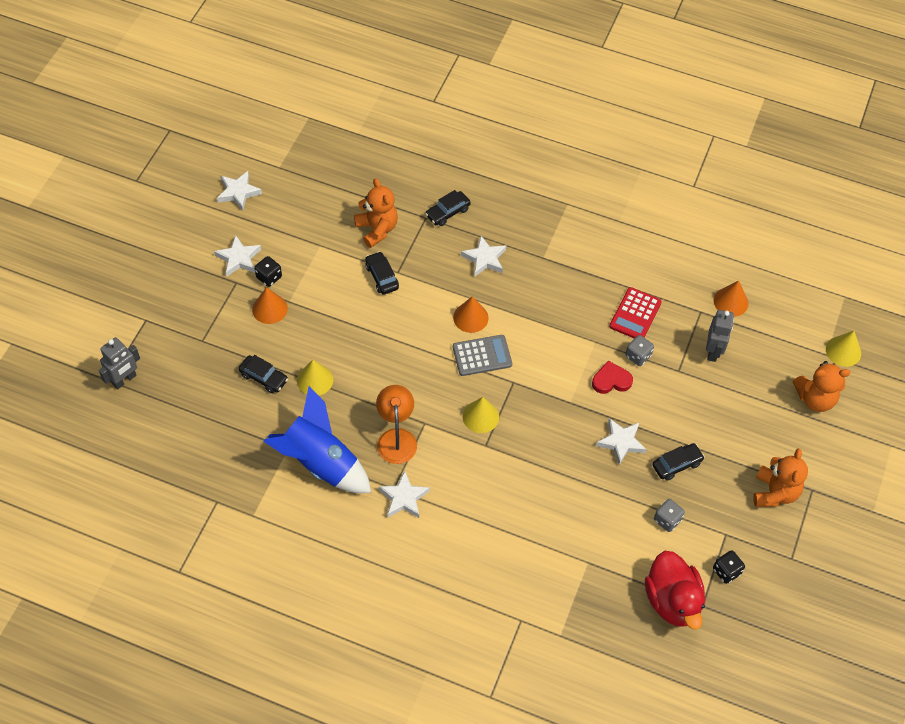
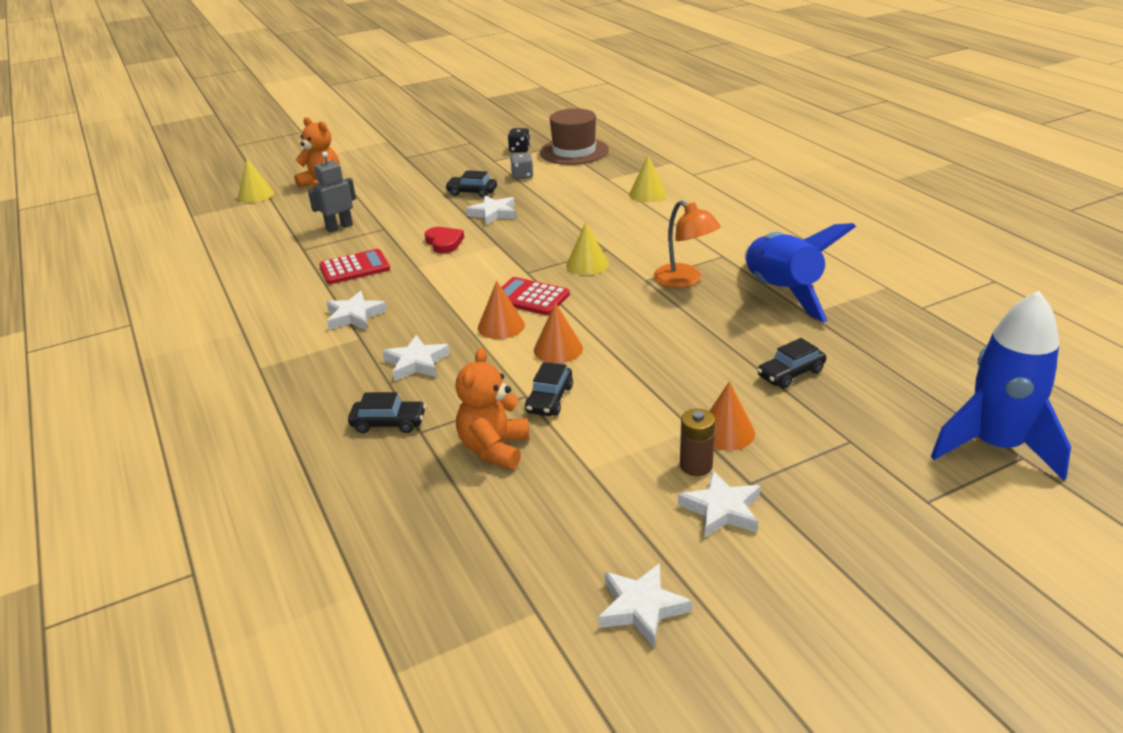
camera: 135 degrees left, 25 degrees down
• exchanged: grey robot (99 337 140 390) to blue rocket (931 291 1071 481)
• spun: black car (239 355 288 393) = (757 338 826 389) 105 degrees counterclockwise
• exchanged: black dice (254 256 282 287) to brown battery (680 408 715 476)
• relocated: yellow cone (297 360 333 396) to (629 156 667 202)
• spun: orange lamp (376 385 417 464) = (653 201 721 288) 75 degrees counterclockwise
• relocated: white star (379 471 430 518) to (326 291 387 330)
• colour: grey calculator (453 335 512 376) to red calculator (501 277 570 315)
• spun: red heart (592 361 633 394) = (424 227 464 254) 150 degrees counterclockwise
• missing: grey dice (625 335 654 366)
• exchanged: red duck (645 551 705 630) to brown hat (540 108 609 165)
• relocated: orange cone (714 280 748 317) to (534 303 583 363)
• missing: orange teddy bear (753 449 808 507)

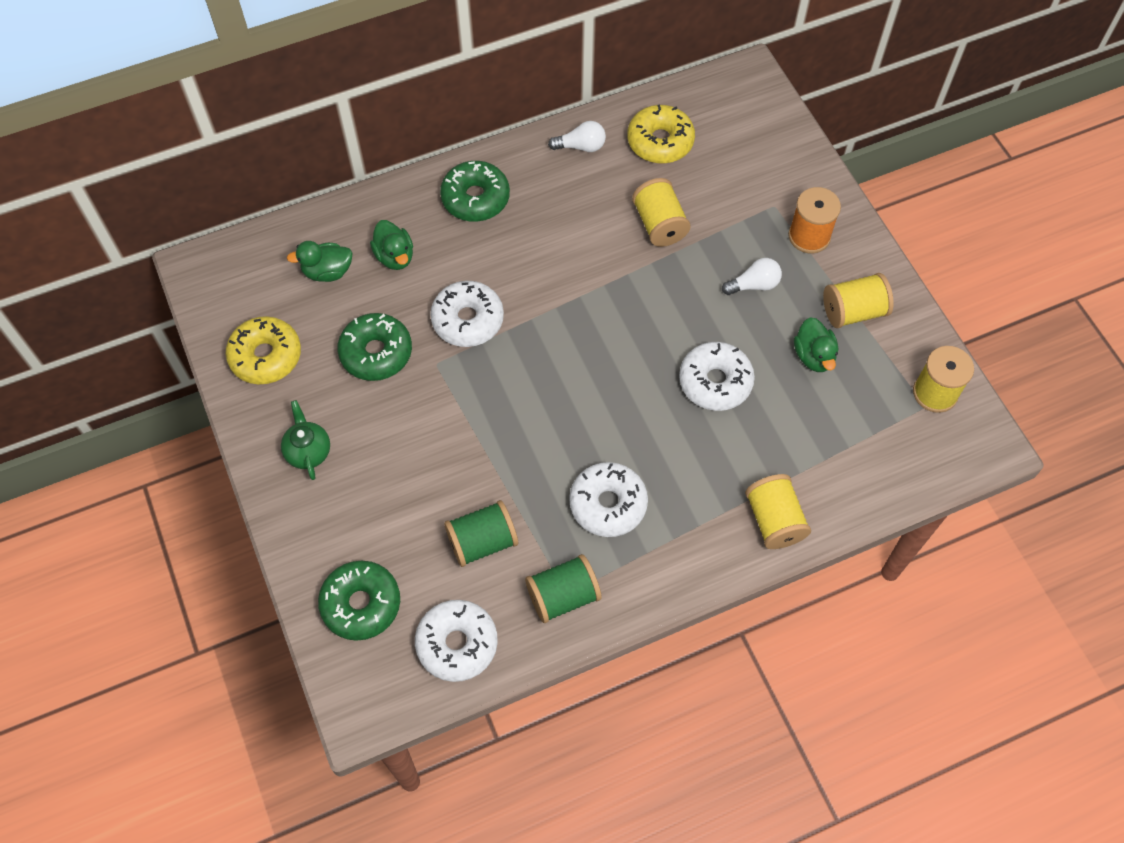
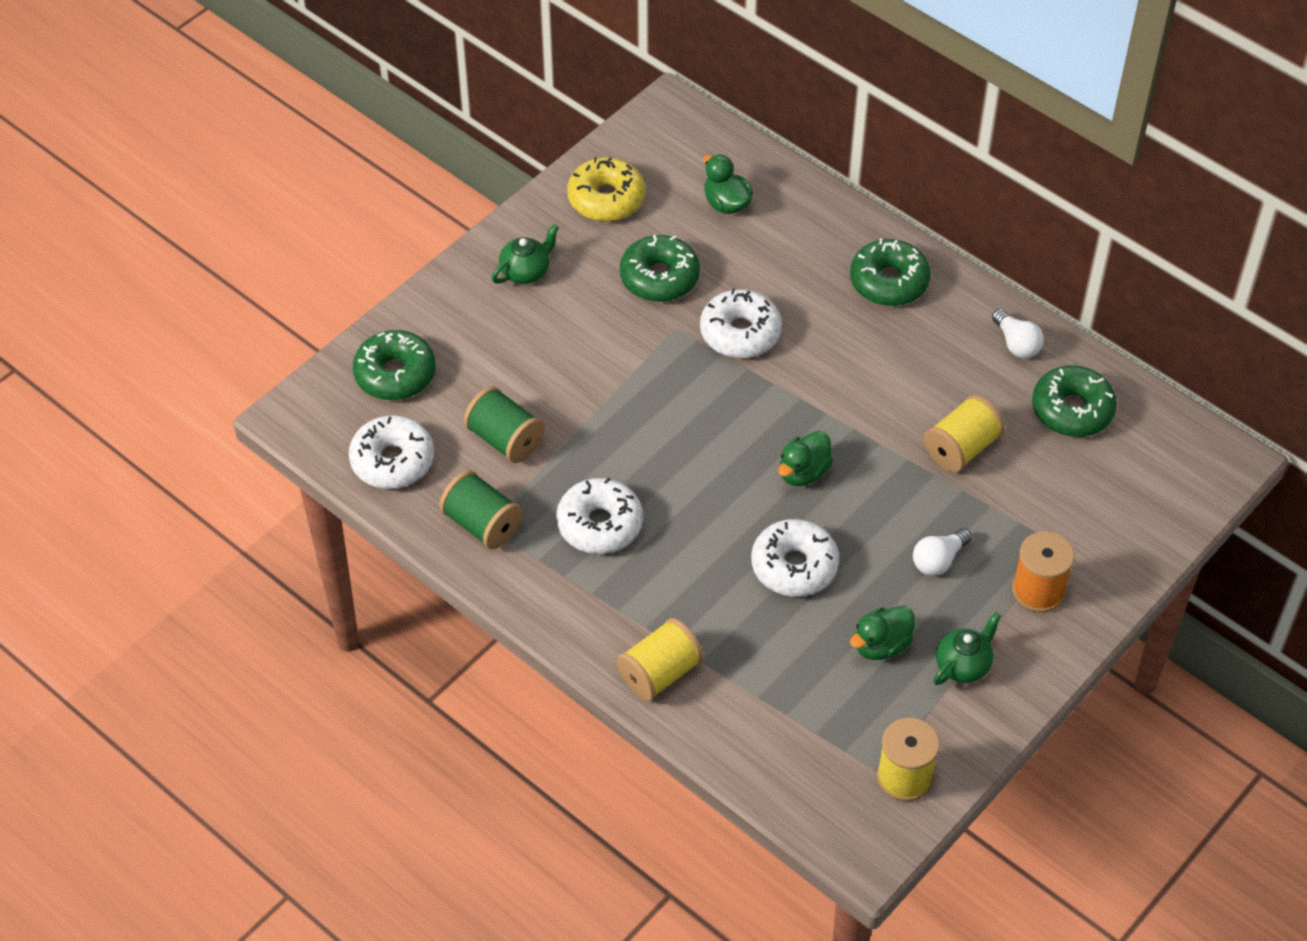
camera: 65 degrees right, 10 degrees down
• relocated: green duck (370 220 413 270) to (778 431 833 486)
• colour: yellow donut (627 104 695 163) to green donut (1032 365 1117 437)
• spun: white light bulb (722 258 782 295) = (913 528 972 576) 90 degrees clockwise
• exchanged: yellow spool (823 273 894 328) to green teapot (933 612 1001 685)

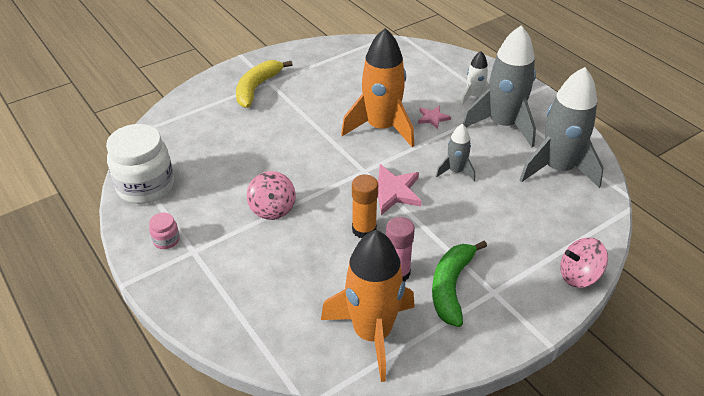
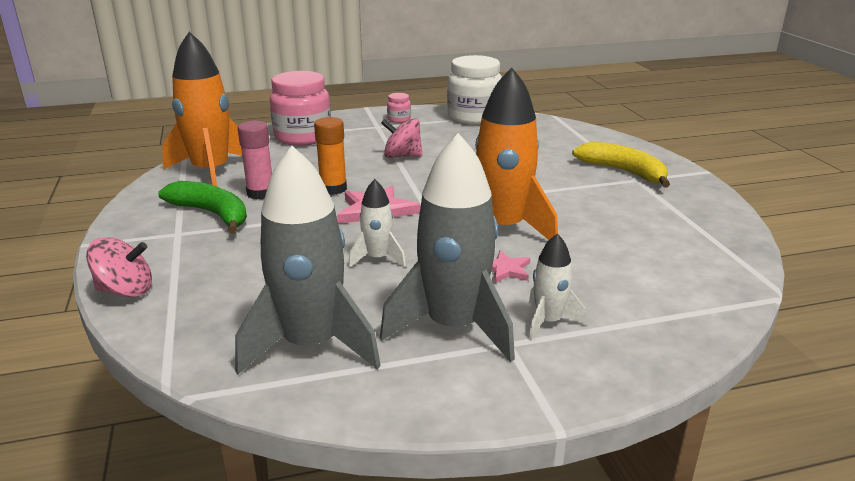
camera: 110 degrees right, 15 degrees down
• colour: grey rocket (436 124 475 181) to white rocket (348 179 406 268)
• spun: pink spinning top (560 237 608 288) = (86 237 152 297) 75 degrees clockwise
• appeared: pink jar (270 71 331 146)

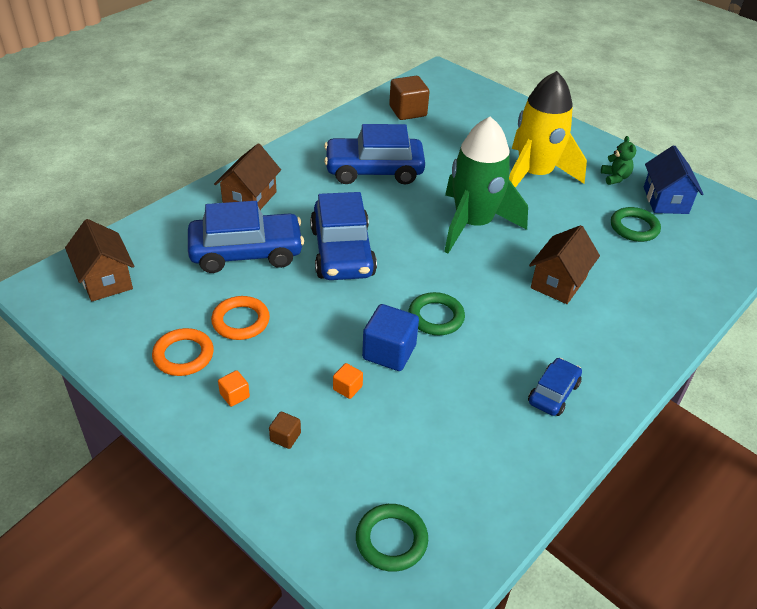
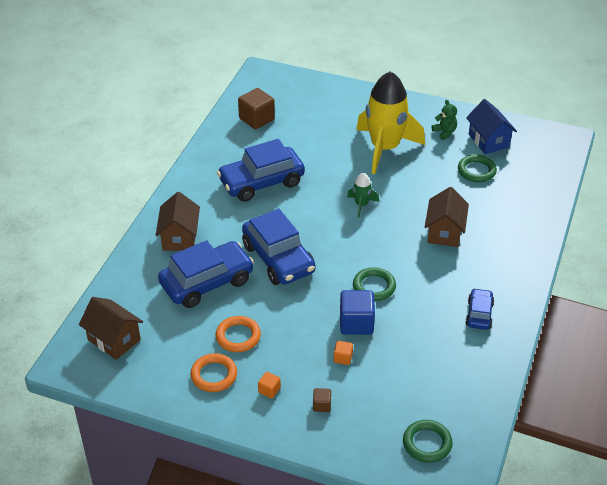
camera: 20 degrees left, 0 degrees up
• size: green rocket (444 116 528 253) = (347 173 379 218) x0.43

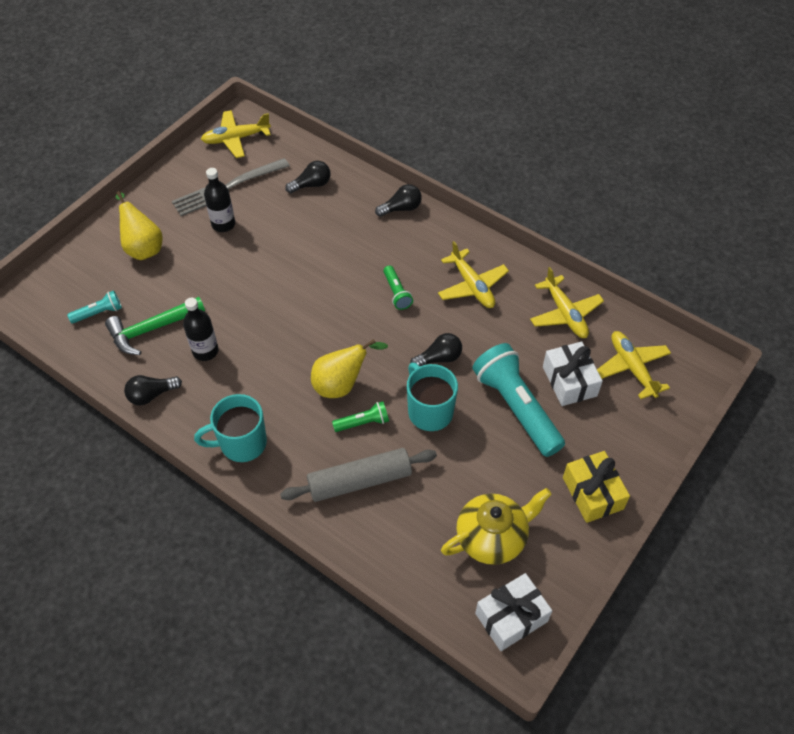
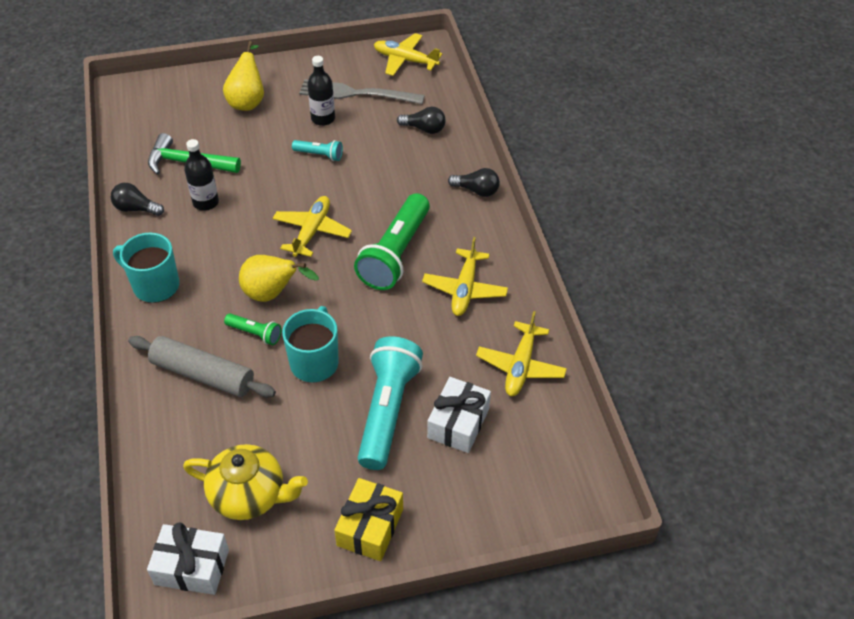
camera: 40 degrees right, 5 degrees down
• relocated: turquoise flashlight (67 290 122 323) to (292 140 343 161)
• size: green flashlight (383 265 413 310) = (354 193 430 290) x2.14
• missing: black light bulb (410 333 462 366)
• relocated: yellow plane (597 331 671 399) to (273 196 352 257)

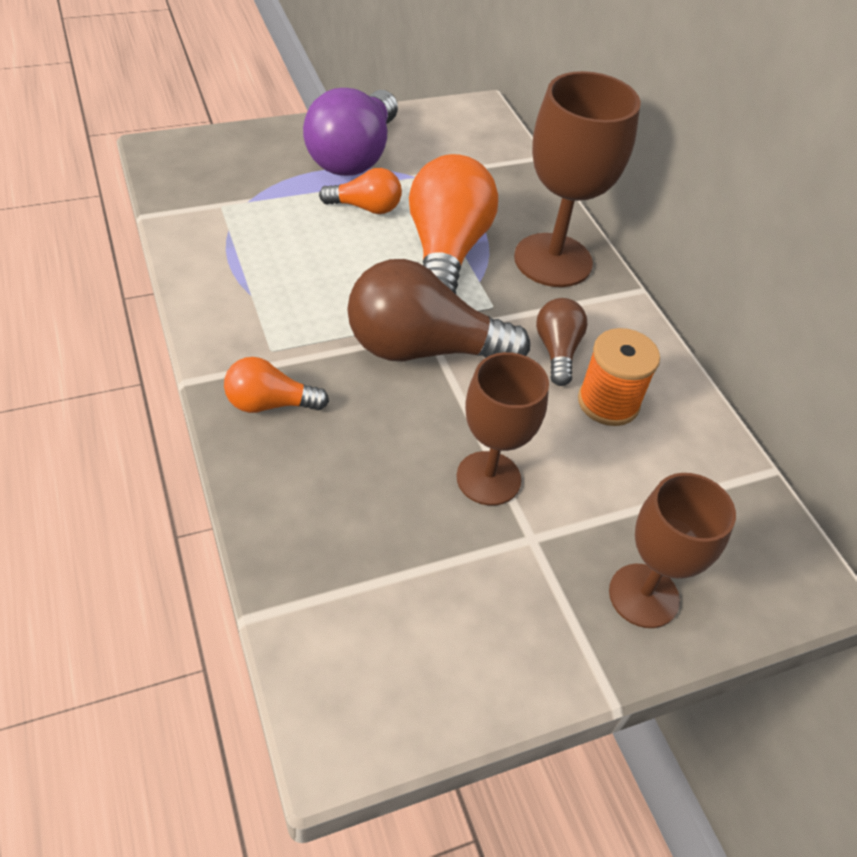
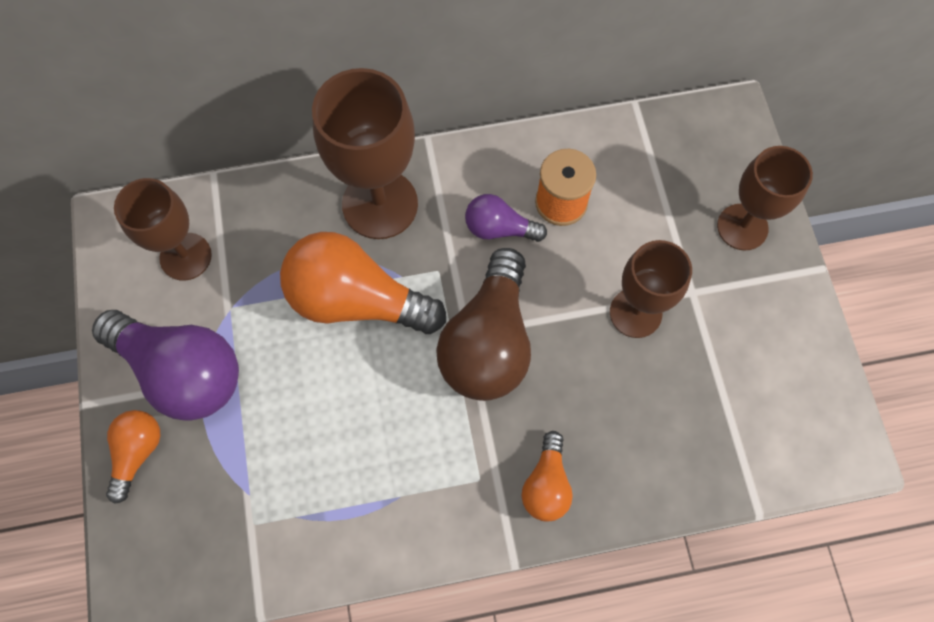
camera: 75 degrees left, 20 degrees up
• relocated: orange light bulb (319 168 402 214) to (106 410 161 504)
• colour: brown light bulb (536 298 587 386) to purple light bulb (465 194 547 242)
• appeared: brown goblet (114 178 212 280)

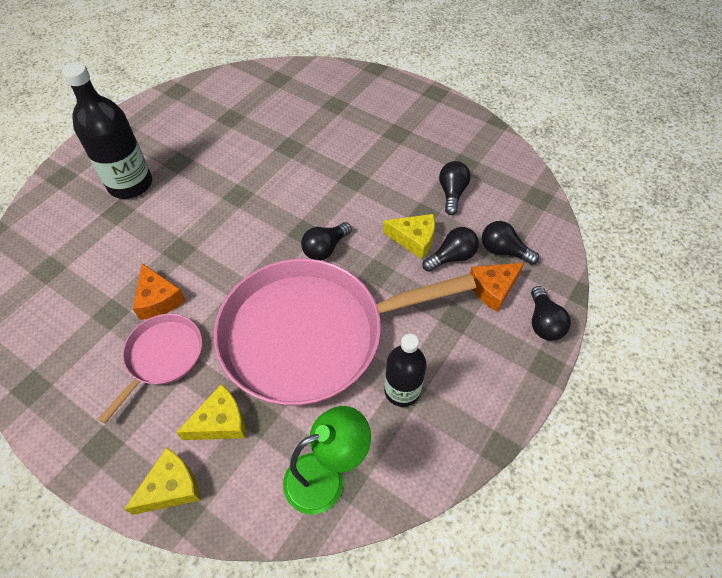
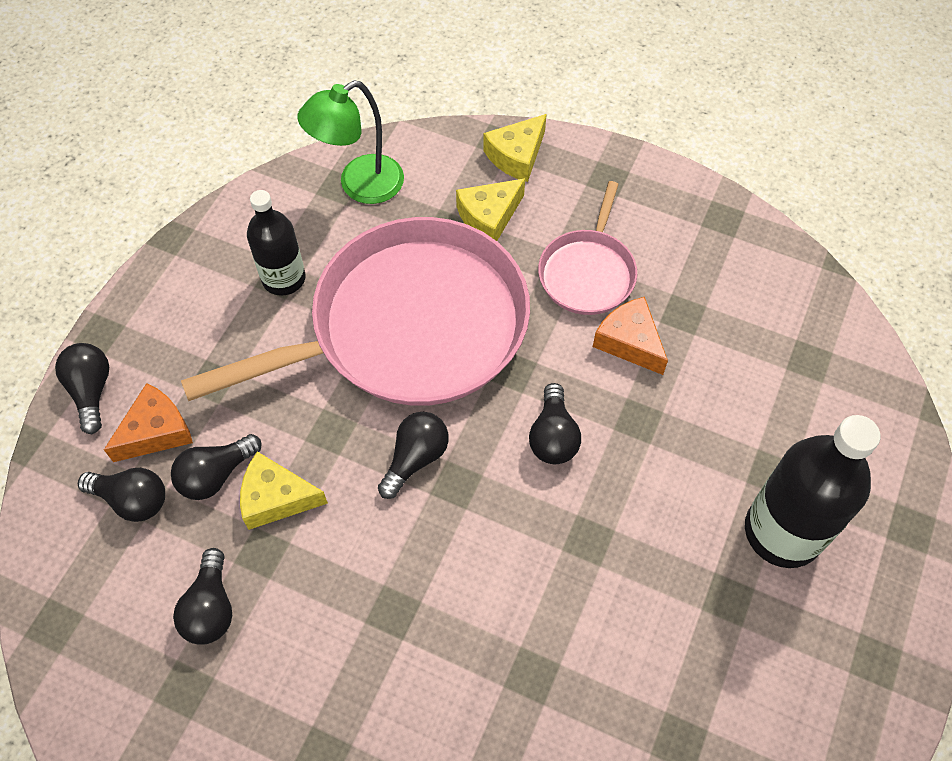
camera: 170 degrees right, 5 degrees up
• appeared: black light bulb (529 383 581 464)

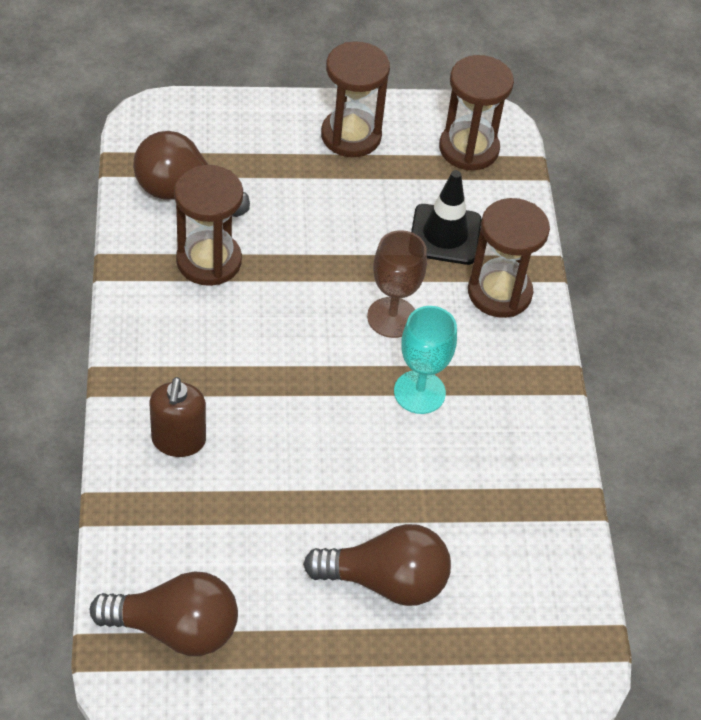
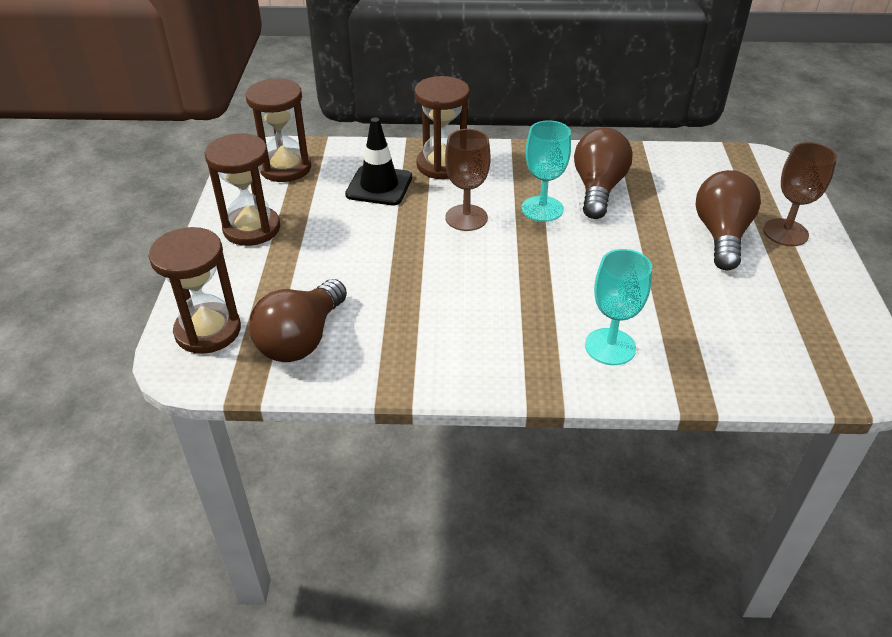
camera: 80 degrees left, 10 degrees down
• relocated: brown light bulb (90 571 238 656) to (574 128 633 219)
• exchanged: brown soap dispenser (150 377 206 457) to turquoise goblet (585 249 652 365)
• relocated: brown hourglass (174 165 243 286) to (148 227 241 354)
• appeared: brown goblet (763 142 837 246)

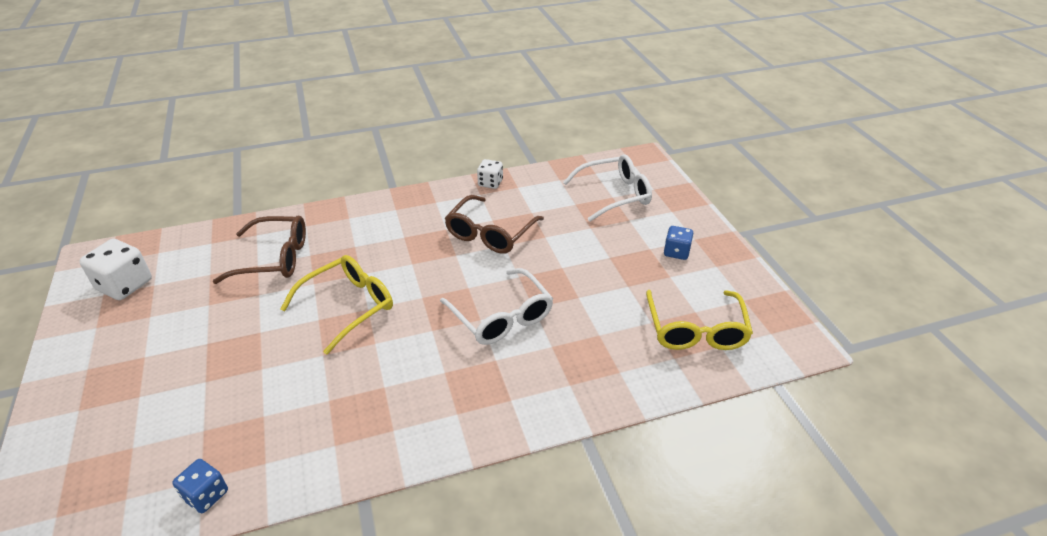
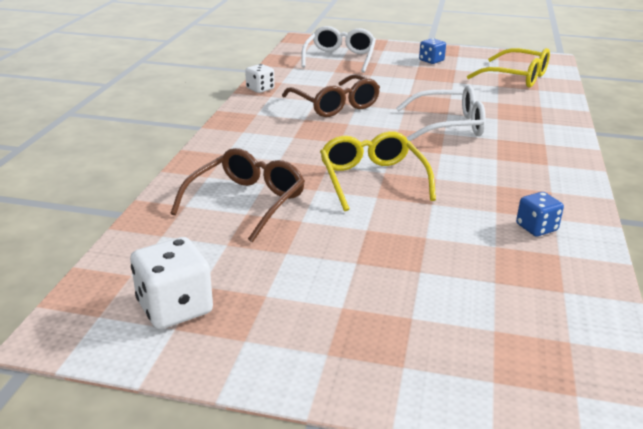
camera: 60 degrees left, 10 degrees down
• relocated: blue dice (172 459 228 513) to (516 192 564 236)

